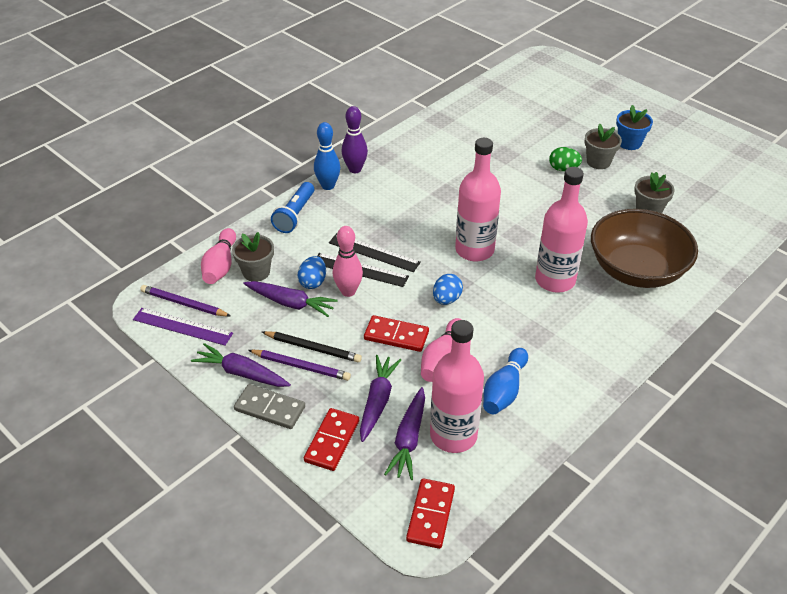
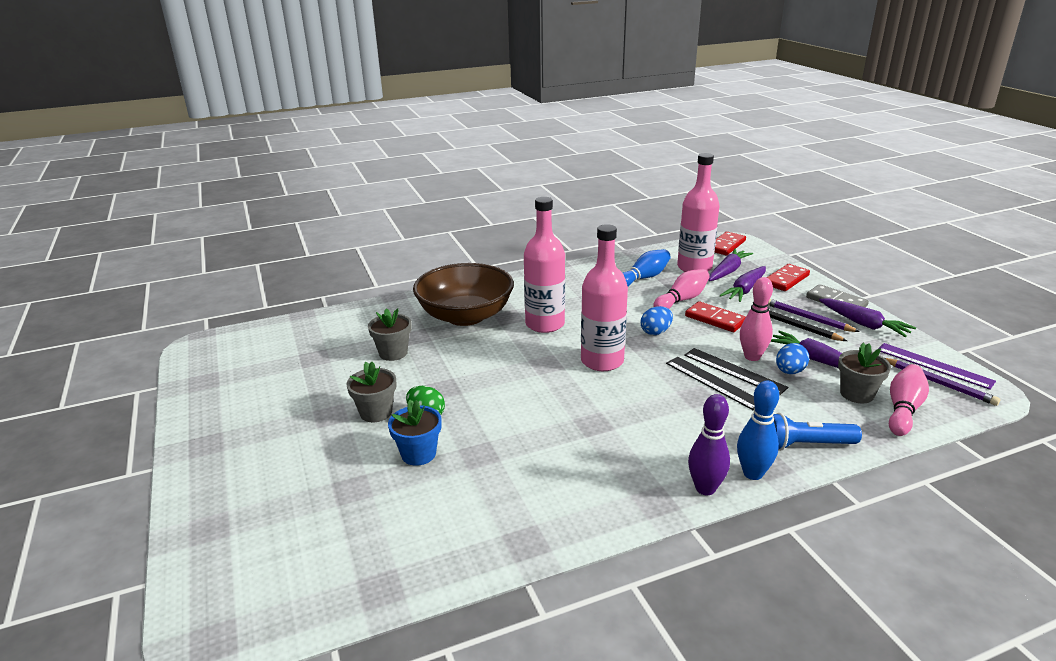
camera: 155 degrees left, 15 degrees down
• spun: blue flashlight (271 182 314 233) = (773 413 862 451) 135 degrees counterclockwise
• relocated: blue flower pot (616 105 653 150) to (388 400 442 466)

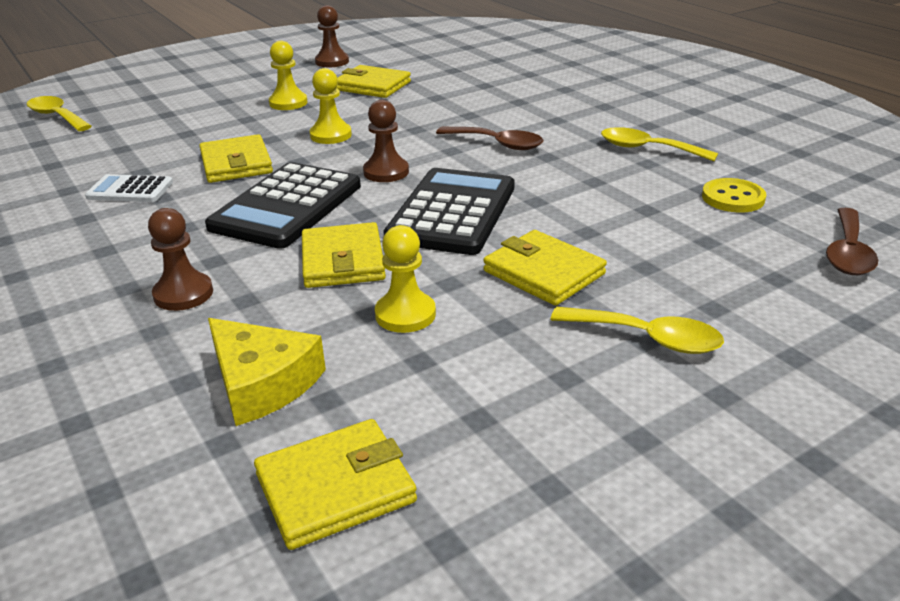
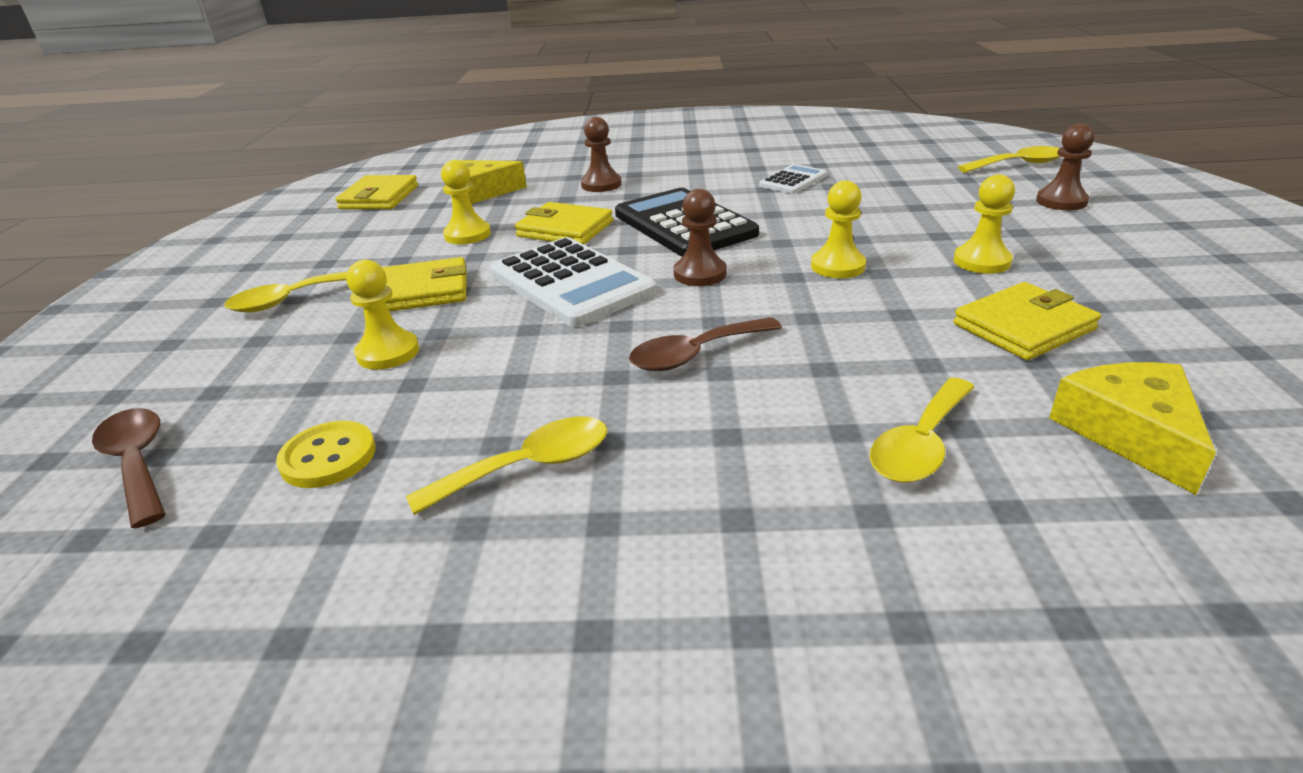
camera: 125 degrees right, 0 degrees up
• missing: yellow wallet (199 134 273 183)
• relocated: brown pawn (315 5 349 67) to (1036 124 1094 210)
• colour: black calculator (383 168 515 255) to white calculator (490 237 657 327)
• appeared: yellow pawn (346 260 419 369)
• appeared: yellow spoon (870 378 974 483)
• appeared: yellow cheese (1049 362 1216 495)

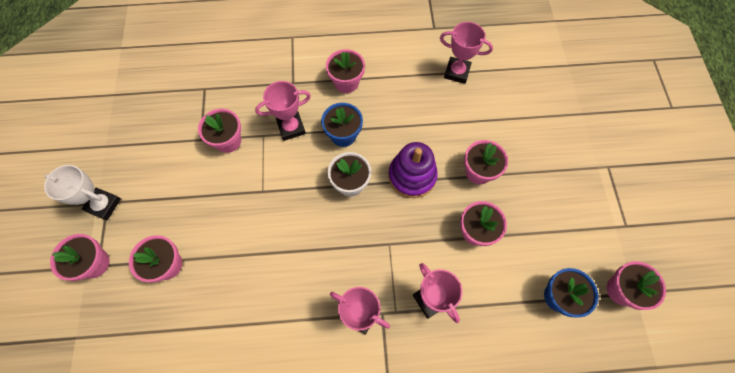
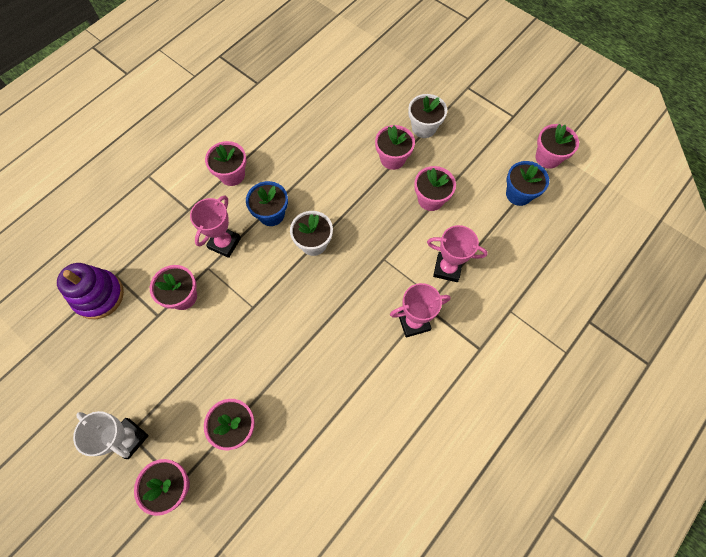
camera: 45 degrees left, 0 degrees up
• spun: white trophy (44 165 121 220) = (73 411 149 459) 60 degrees clockwise
• relocated: purple stacking toy (389 142 438 198) to (57 263 124 319)
• missing: pink trophy (440 22 493 84)
• appeared: white flower pot (408 94 447 138)

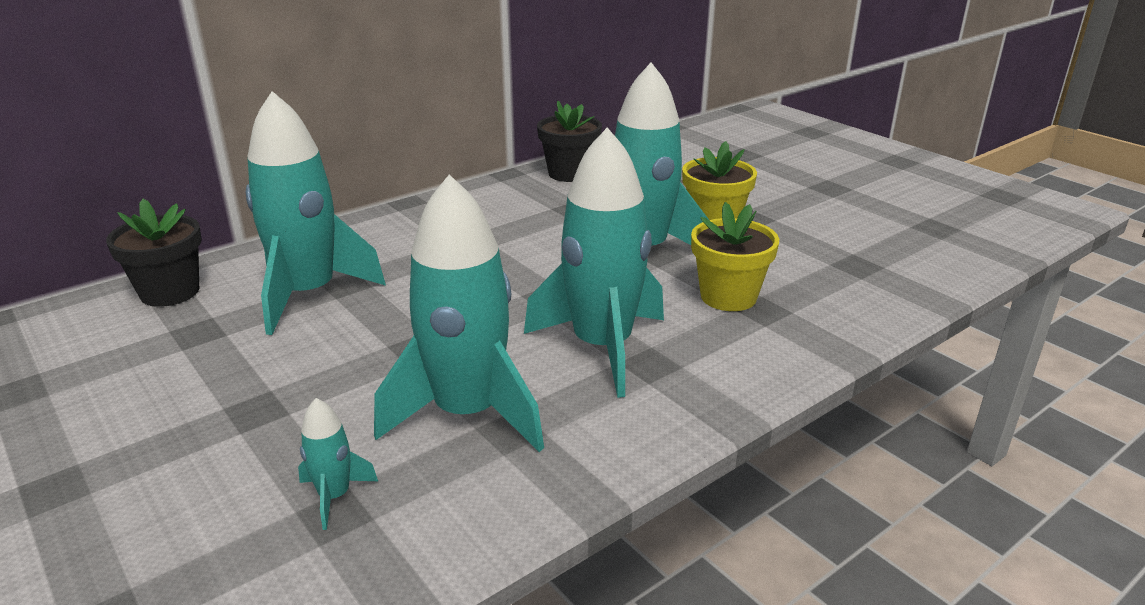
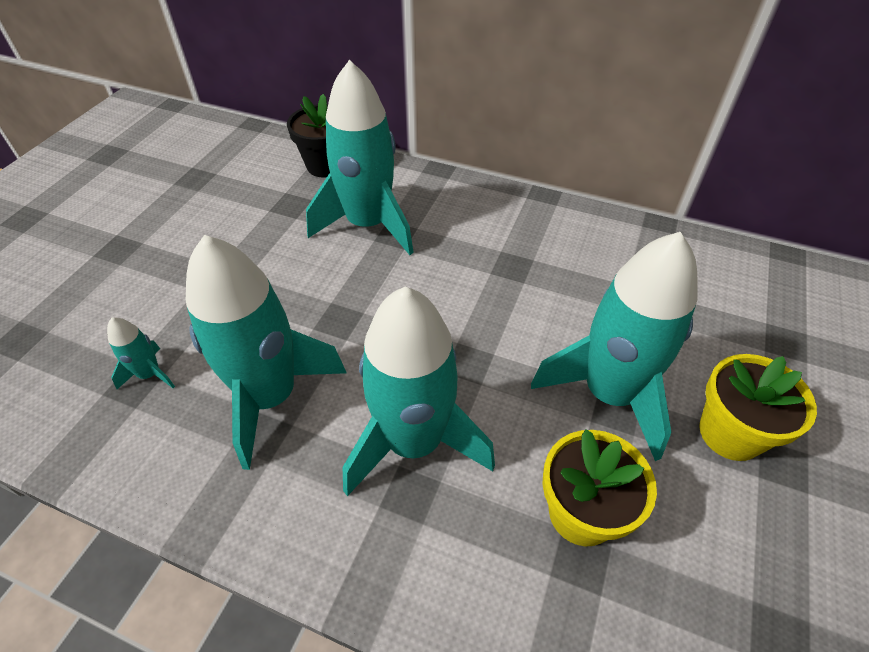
camera: 60 degrees right, 20 degrees up
• missing: black flower pot (537 100 602 182)

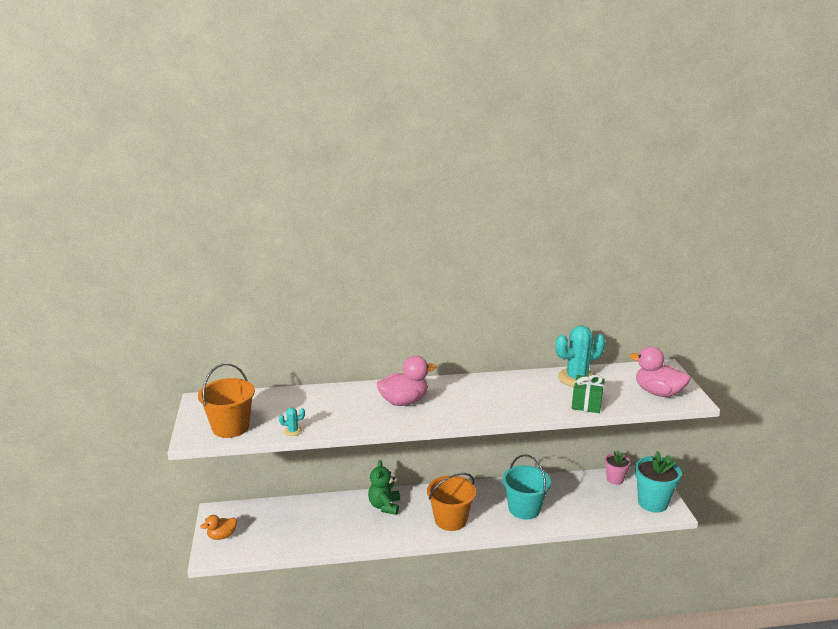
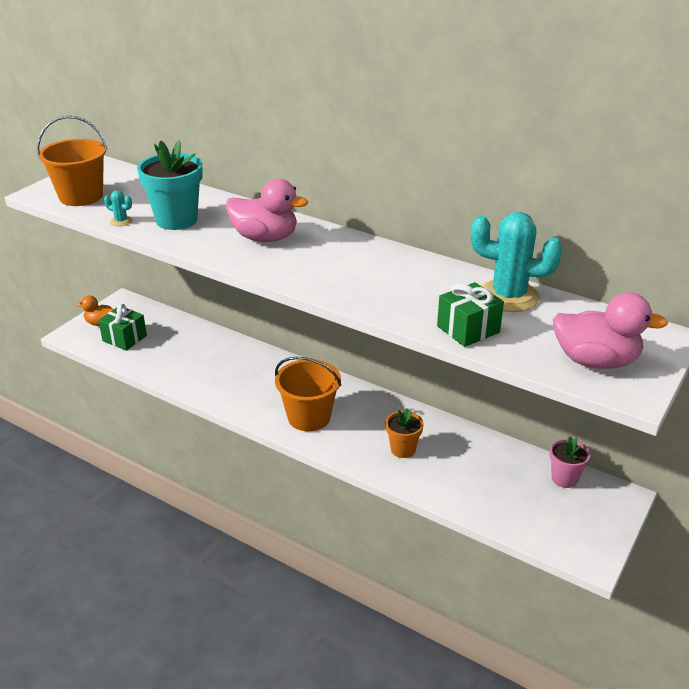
camera: 40 degrees right, 10 degrees up
• missing: green teddy bear (368 460 400 515)
• exchanged: turquoise bucket (502 454 551 520) to orange flower pot (386 408 424 458)
• spun: pink duck (630 347 691 397) = (553 292 668 369) 120 degrees clockwise
• relocated: turquoise flower pot (635 451 682 513) to (137 140 203 230)
• appeared: green gift (98 304 147 351)

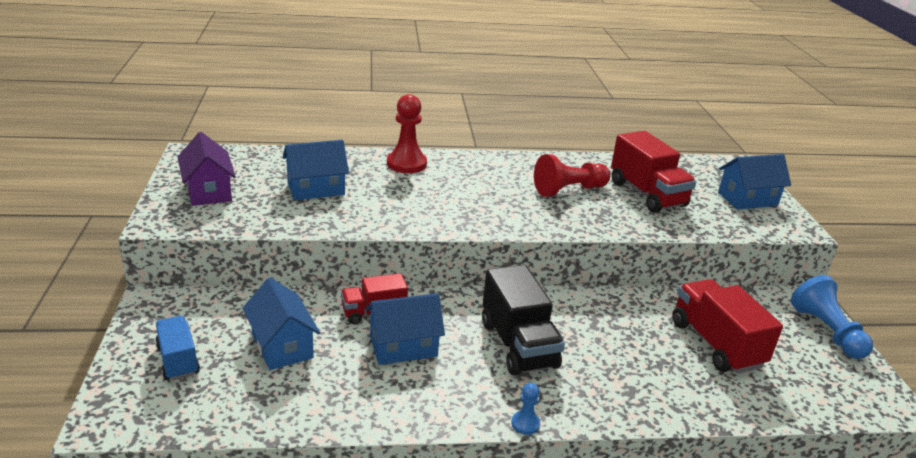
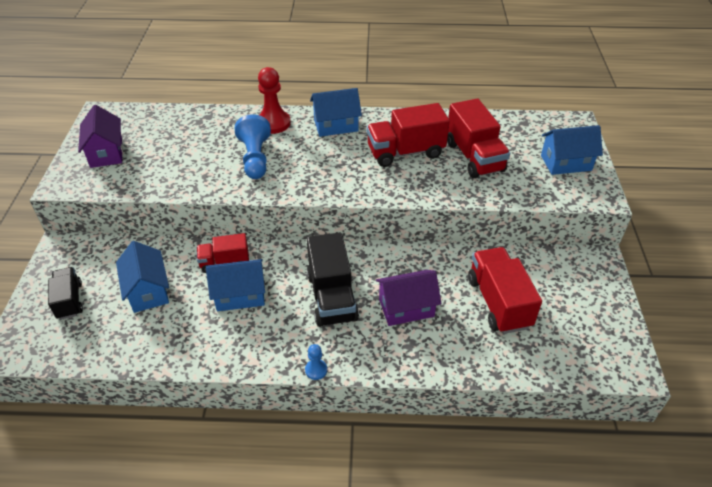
camera: 10 degrees right, 15 degrees up
• colour: blue truck (155 316 200 380) to black truck (48 267 83 320)
• relocated: blue house (283 140 349 200) to (310 88 362 137)
• exchanged: red pawn (534 154 610 197) to red truck (367 103 450 167)
• relocated: blue pawn (791 275 873 359) to (235 114 271 179)
• appeared: purple house (376 270 441 326)

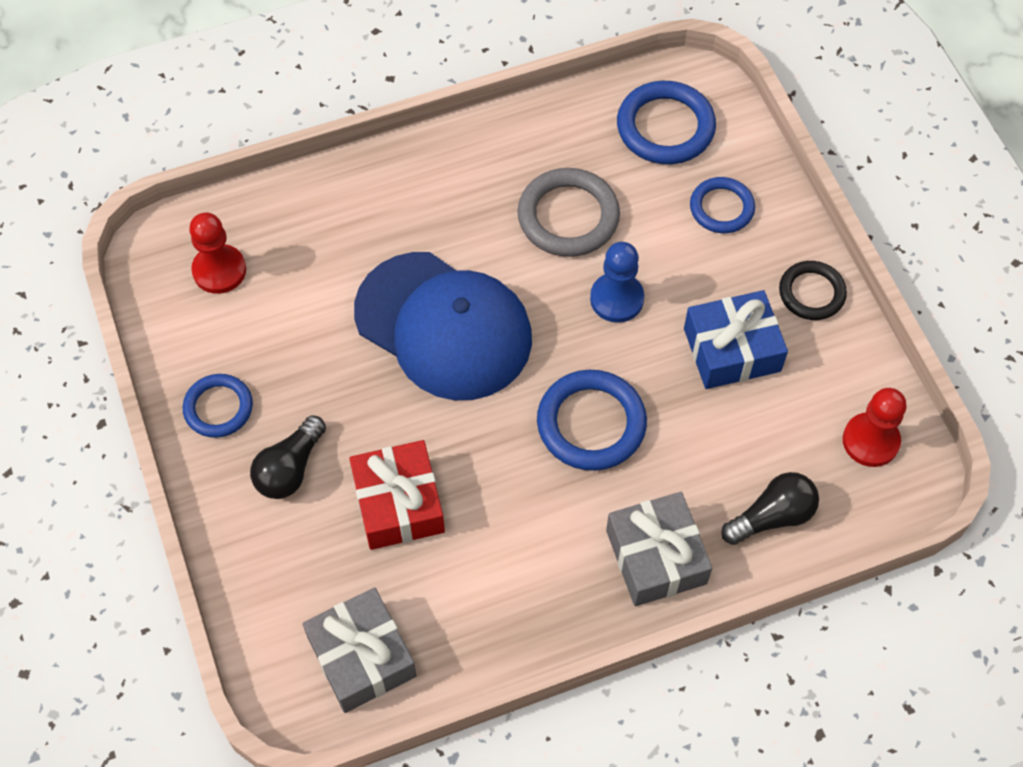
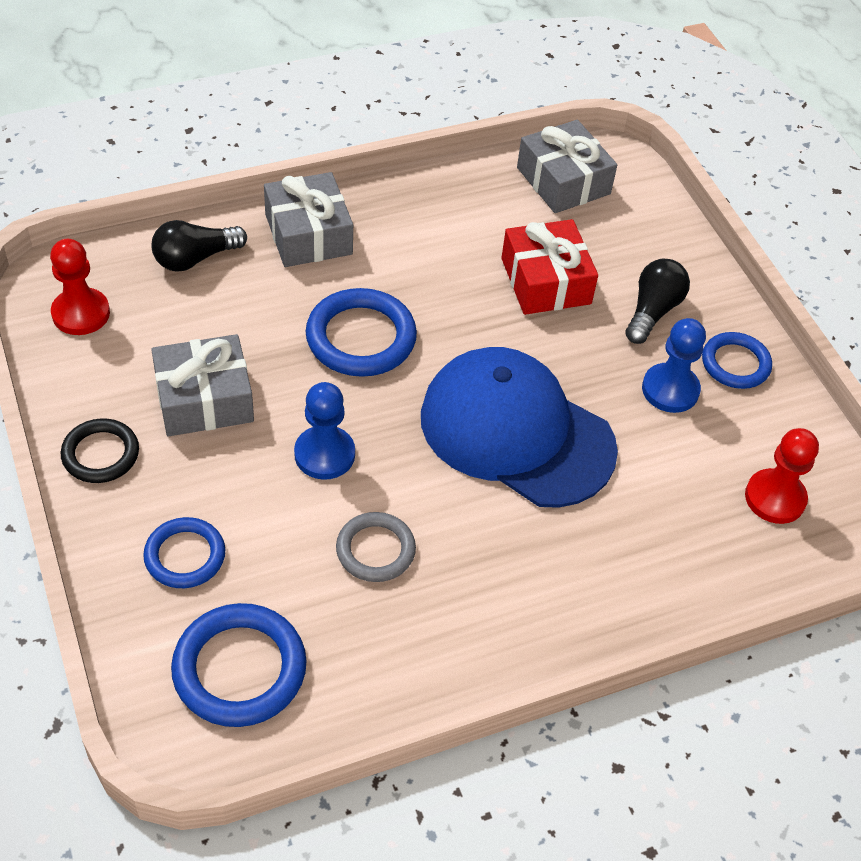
camera: 175 degrees right, 10 degrees down
• size: grey ring (517 168 620 257) = (336 512 416 582) x0.64
• colour: blue gift (684 290 788 389) to grey gift (151 334 254 436)
• appeared: blue pawn (642 318 706 413)

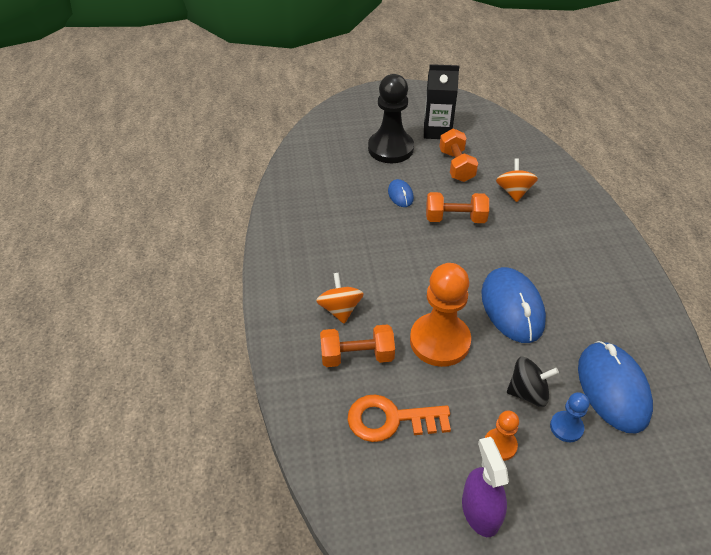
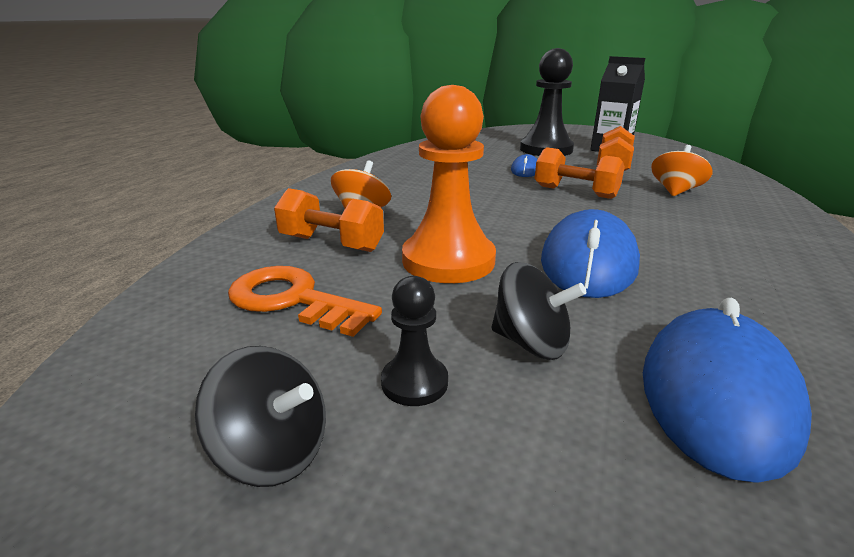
camera: 30 degrees right, 20 degrees down
• exchanged: purple spray bottle (462 437 509 537) to black spinning top (195 346 326 487)
• colour: orange pawn (485 410 519 461) to black pawn (381 276 448 406)
• missing: blue pawn (550 392 589 442)

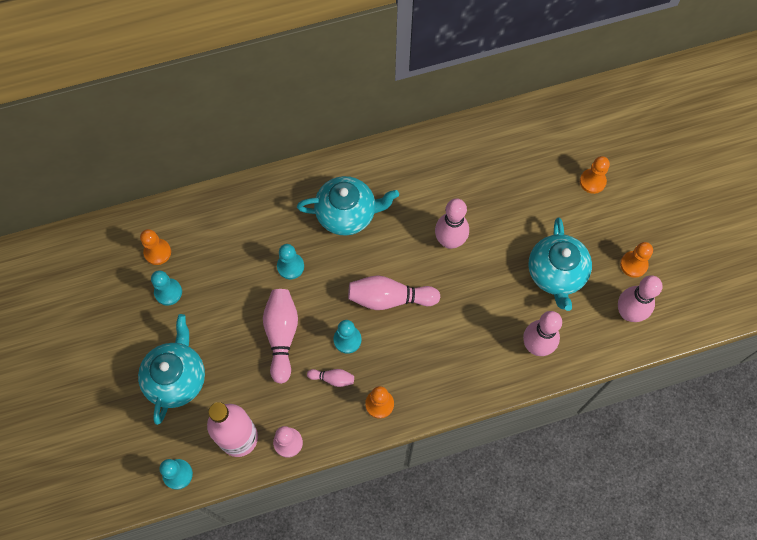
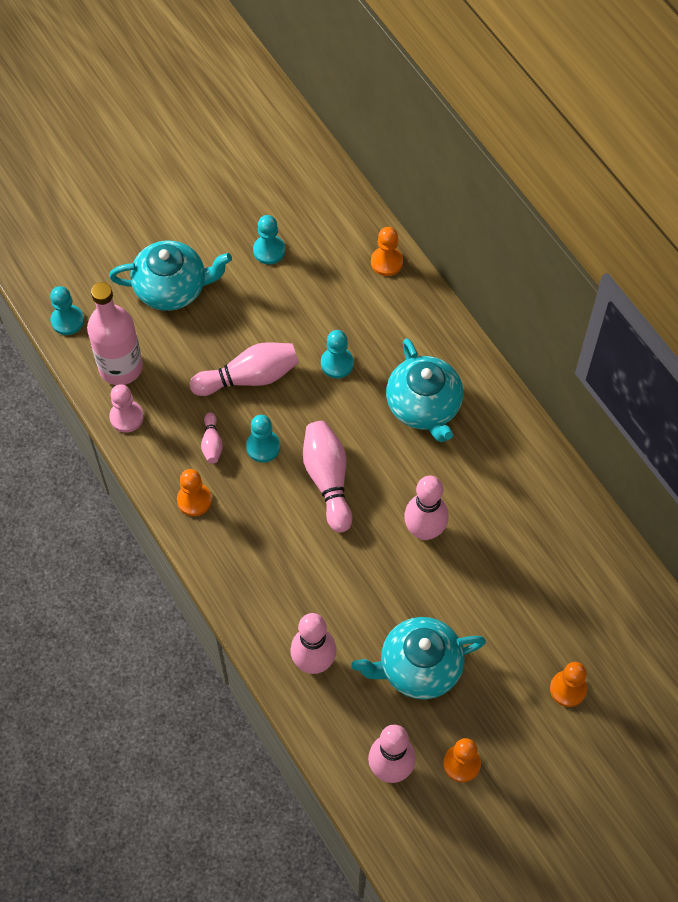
camera: 75 degrees right, 5 degrees down
• relocated: orange pawn (140 229 171 265) to (371 227 403 276)

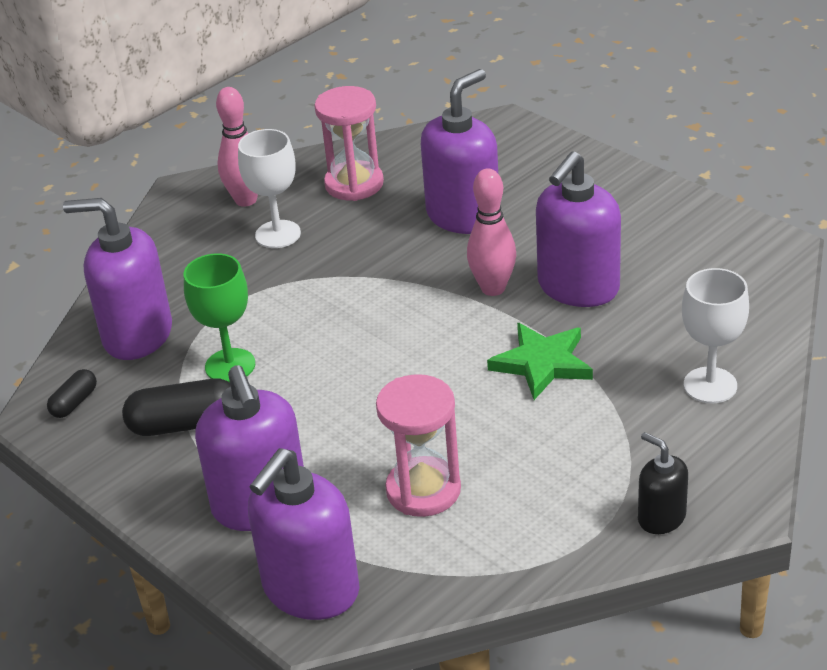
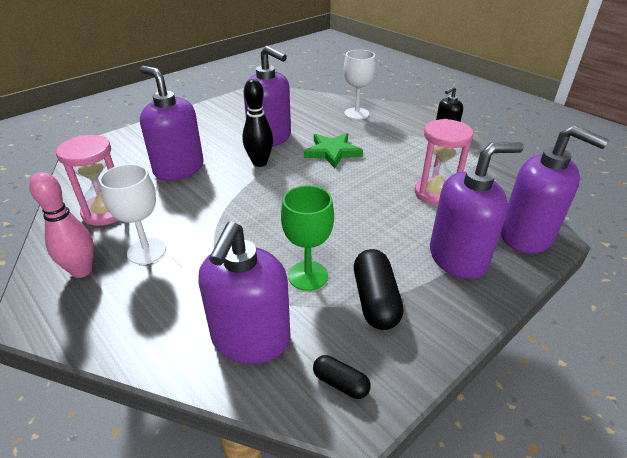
camera: 90 degrees left, 0 degrees up
• colour: pink bowling pin (467 168 516 296) to black bowling pin (243 79 273 167)

